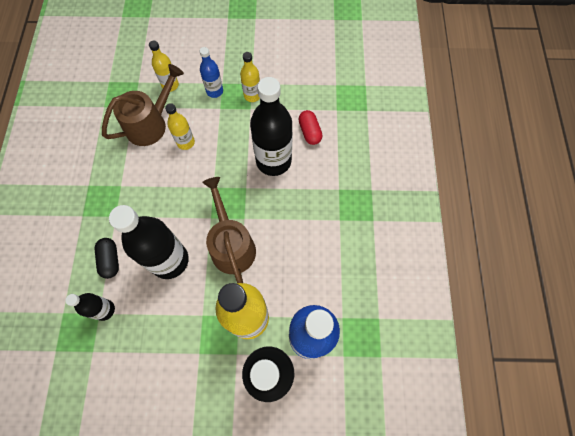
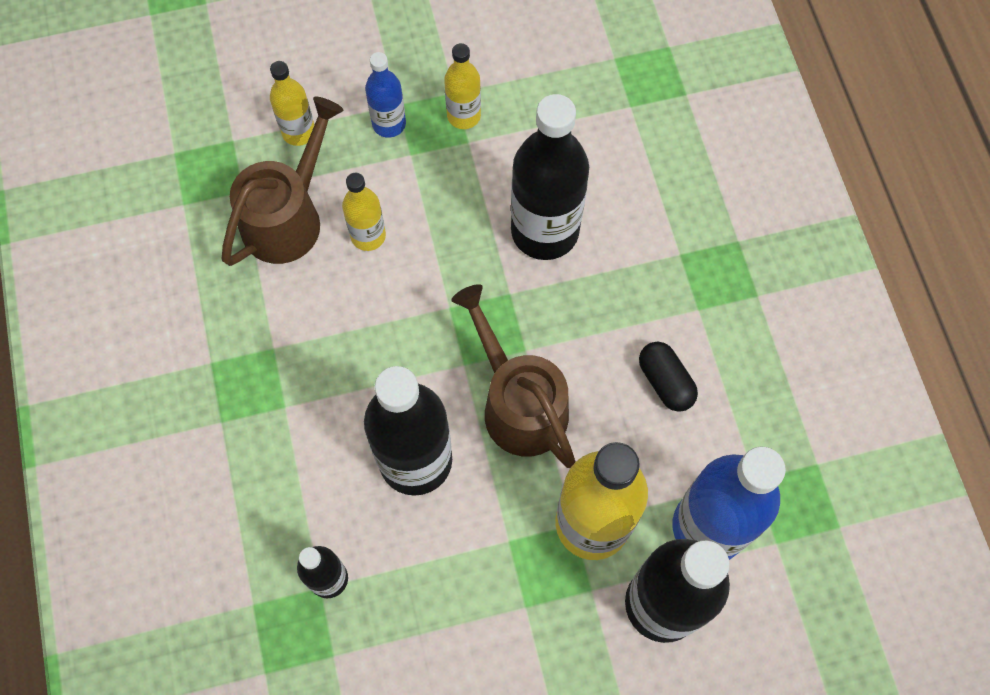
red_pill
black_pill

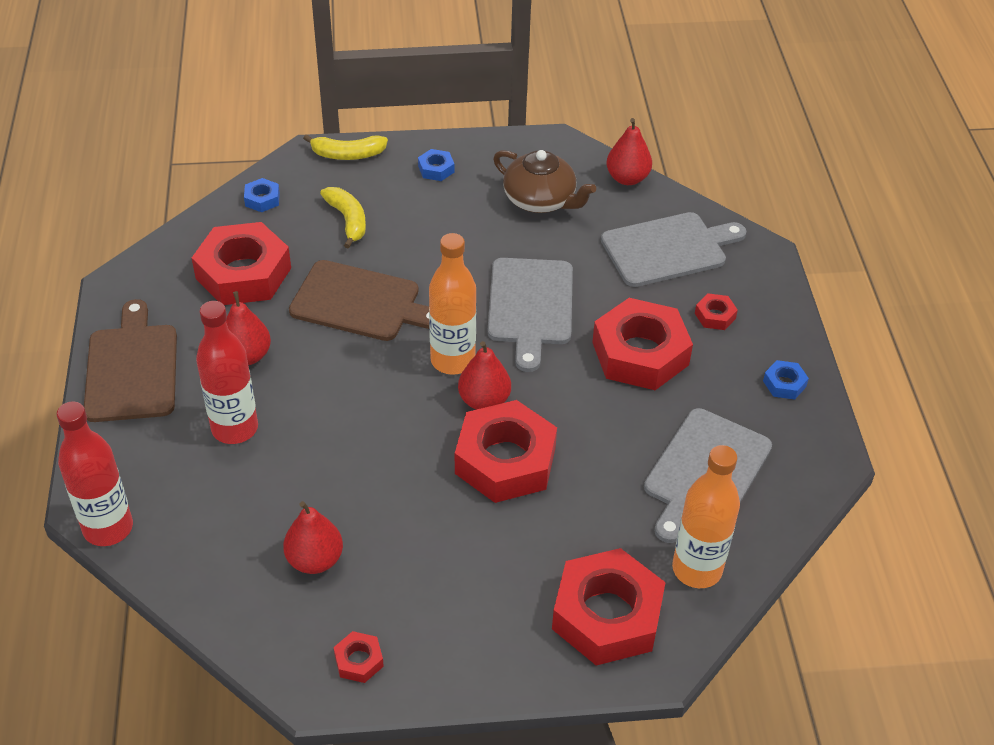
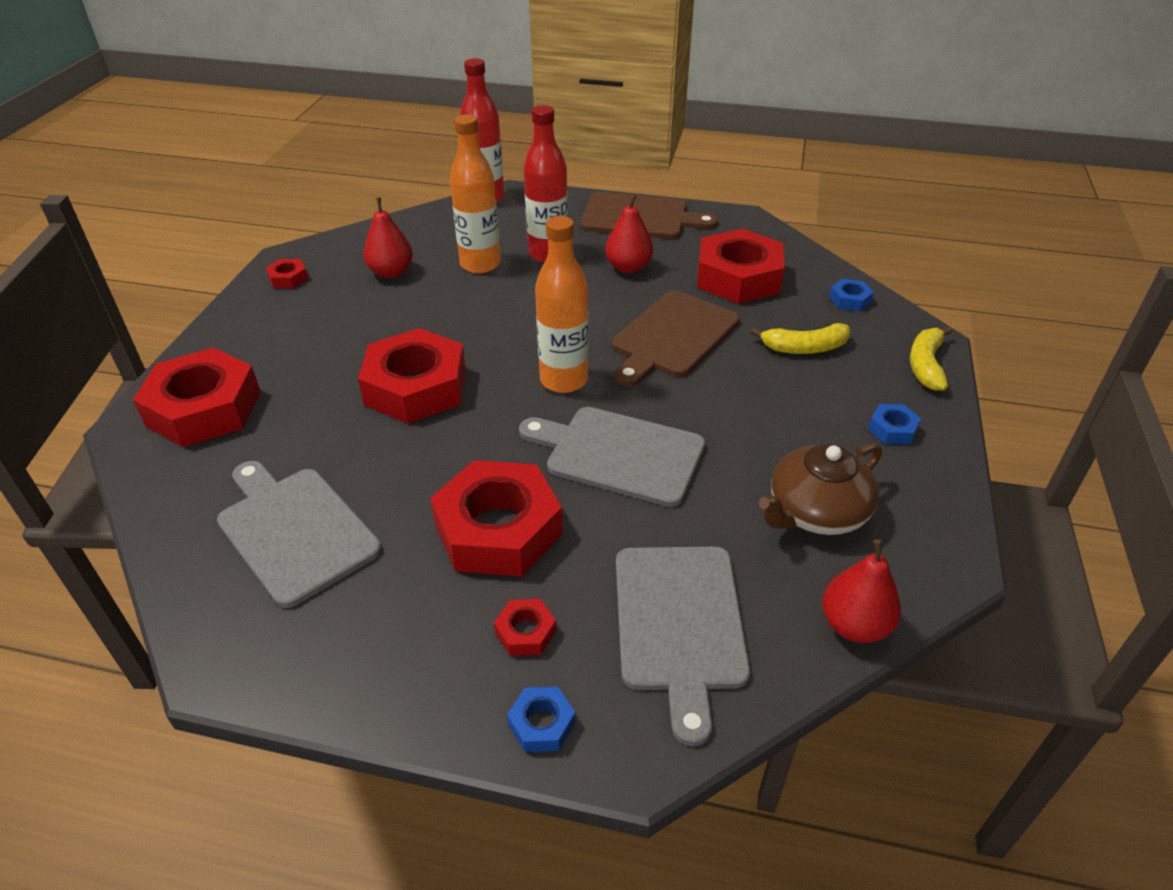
red_pear (3rd from left in the first image)
royal_blue_nut (1st from left)
orange-coloured_bottle (1st from left)

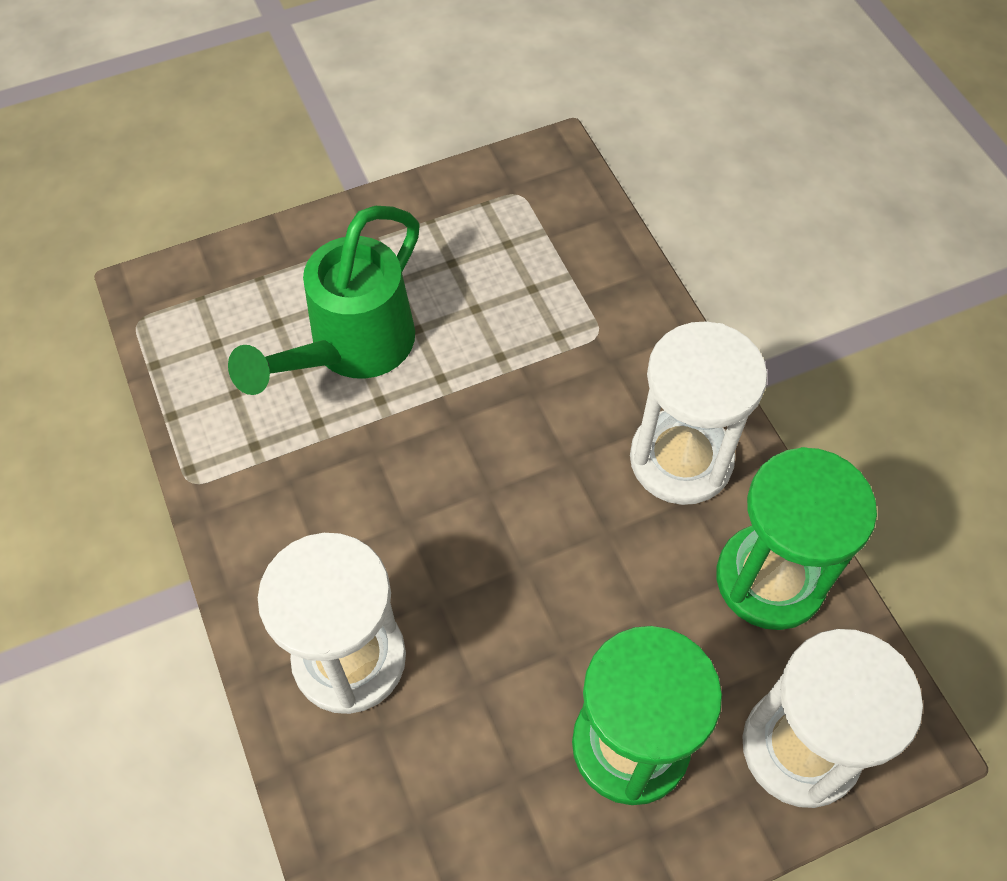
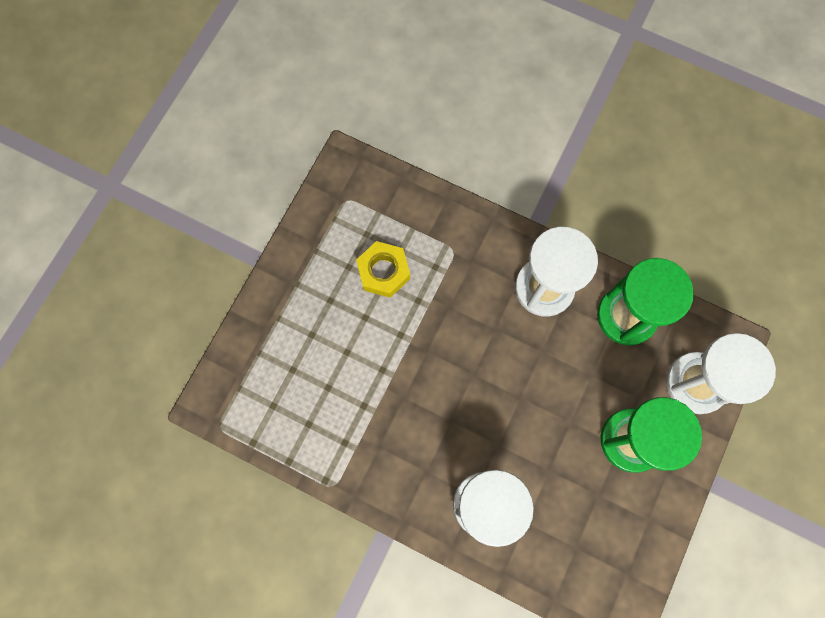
green_watering_pot
golden_nut

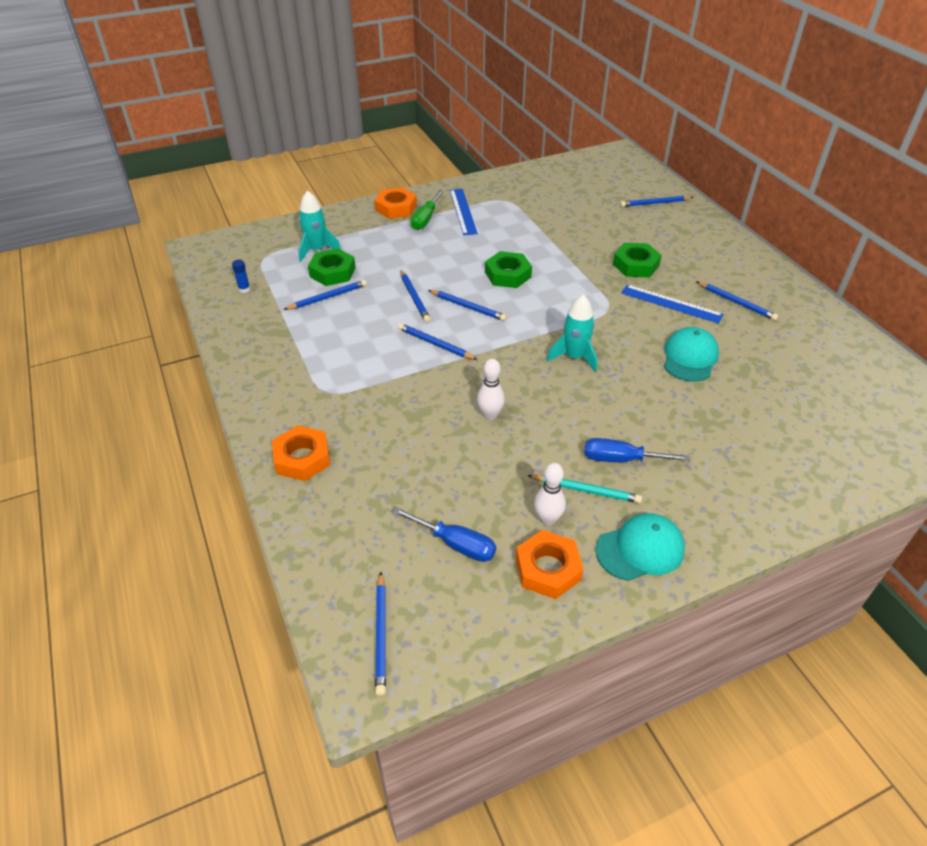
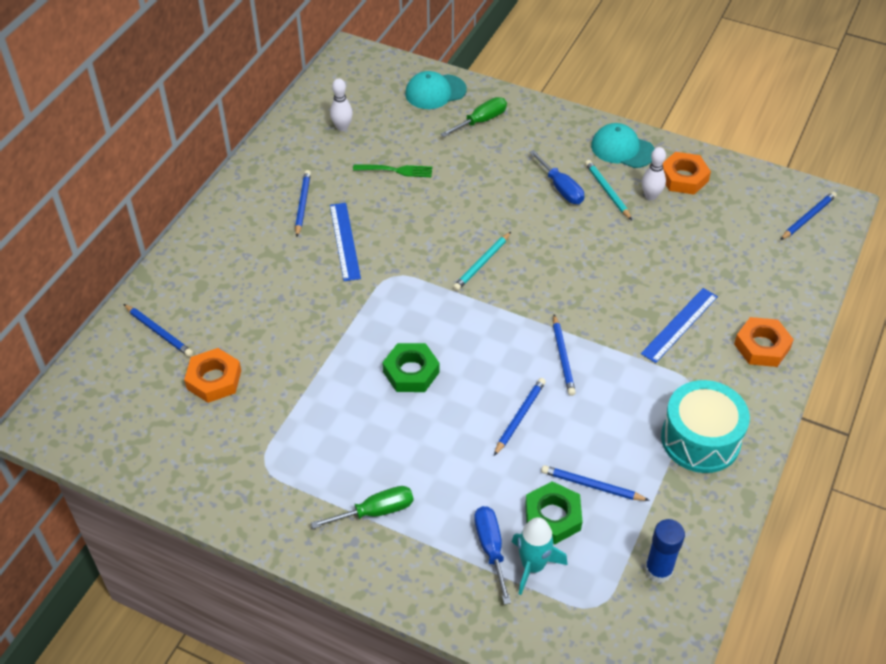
orange-coloured_nut (1st from left)
royal_blue_straightedge (2nd from left)
green_nut (3rd from left in the first image)
royal_blue_glue
royal_blue_lead_pencil (5th from left in the first image)
teal_lead_pencil (1st from left)
teal_baseball_cap (1st from left)
pure_white_bowling_pin (1st from left)
royal_blue_screwdriver (1st from left)
green_screwdriver (2nd from left)
green_table_fork
teal_drum

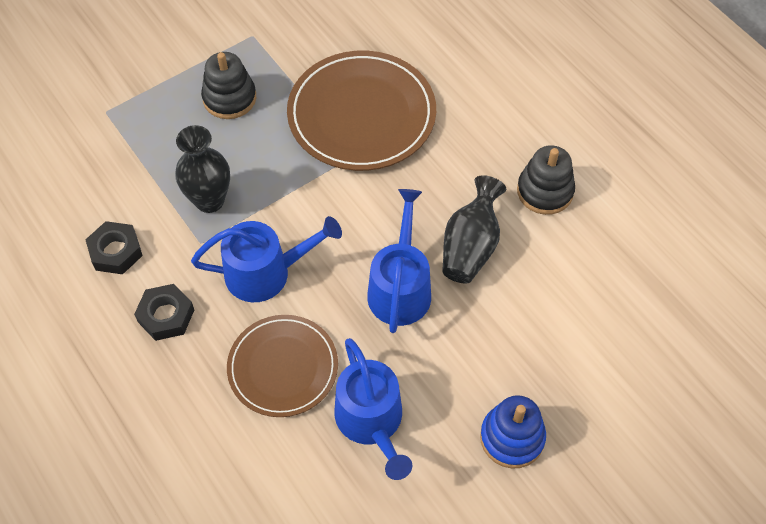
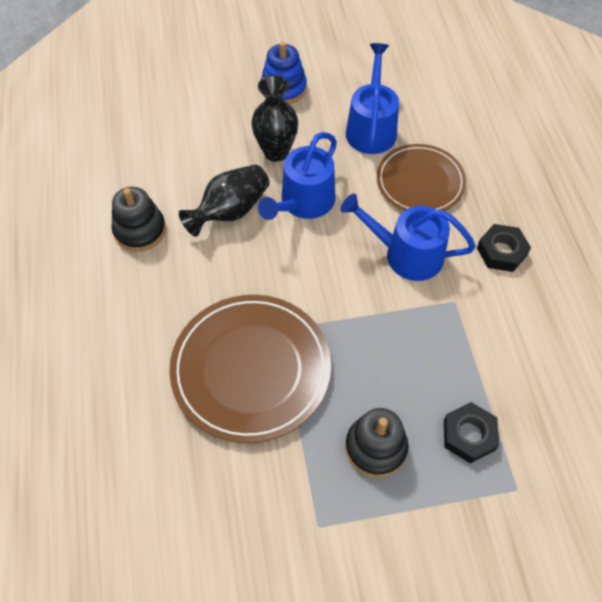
black_vase (2nd from left)
black_nut (1st from left)

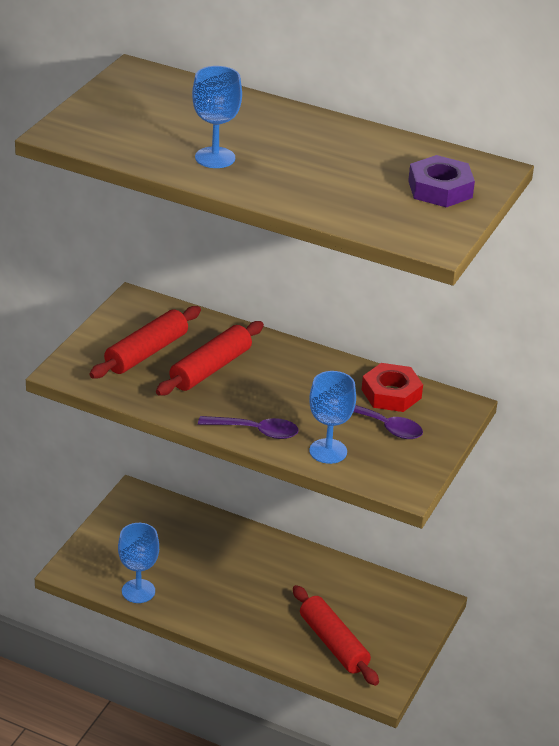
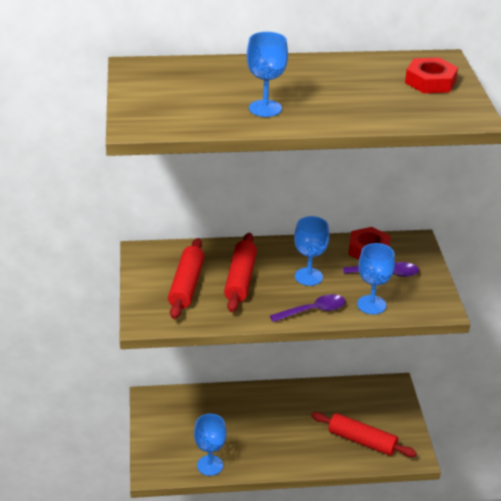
red_nut (2nd from left)
royal_blue_goblet (3rd from left)

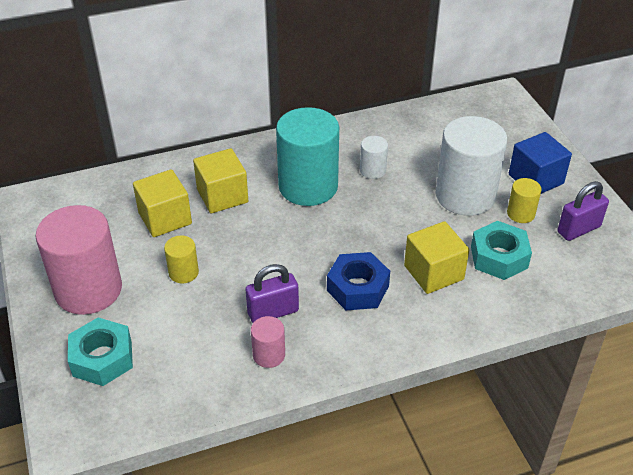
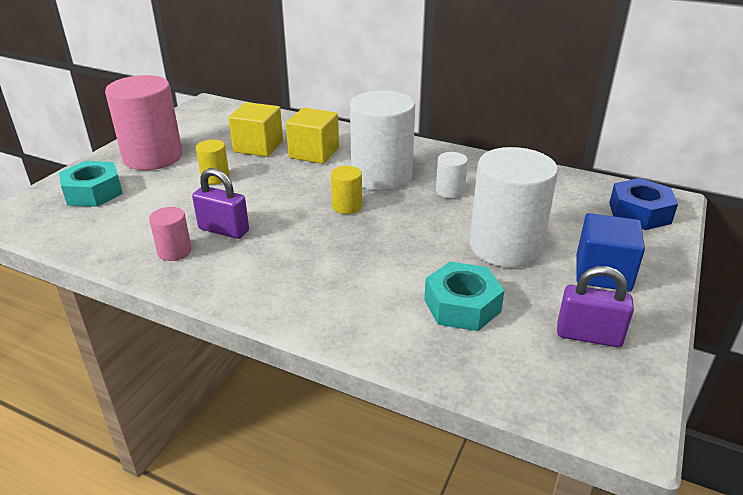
pure_white_cylinder (1st from left)
golden_cylinder (2nd from left)
golden_cube (3rd from left in the first image)
royal_blue_nut

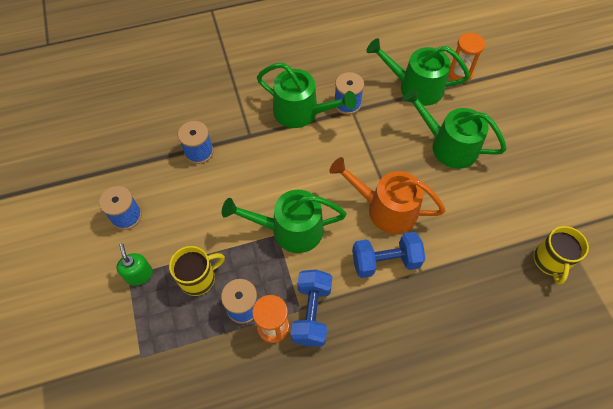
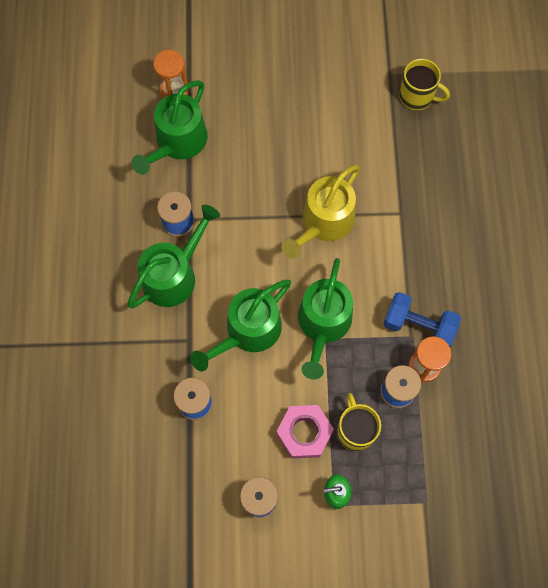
green_watering_pot (3rd from left)
golden_watering_pot
royal_blue_dumbbell (2nd from left in the first image)
pink_nut

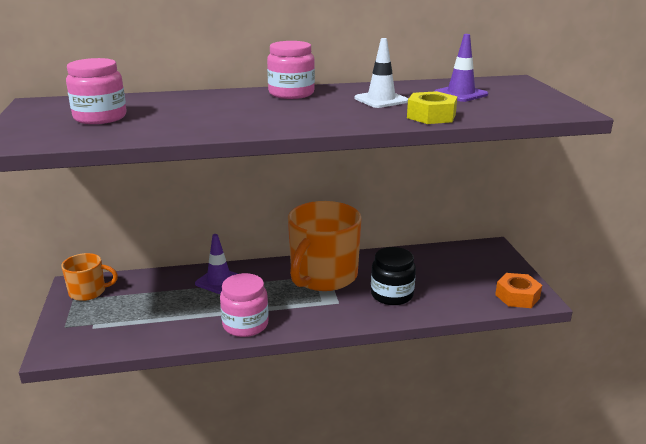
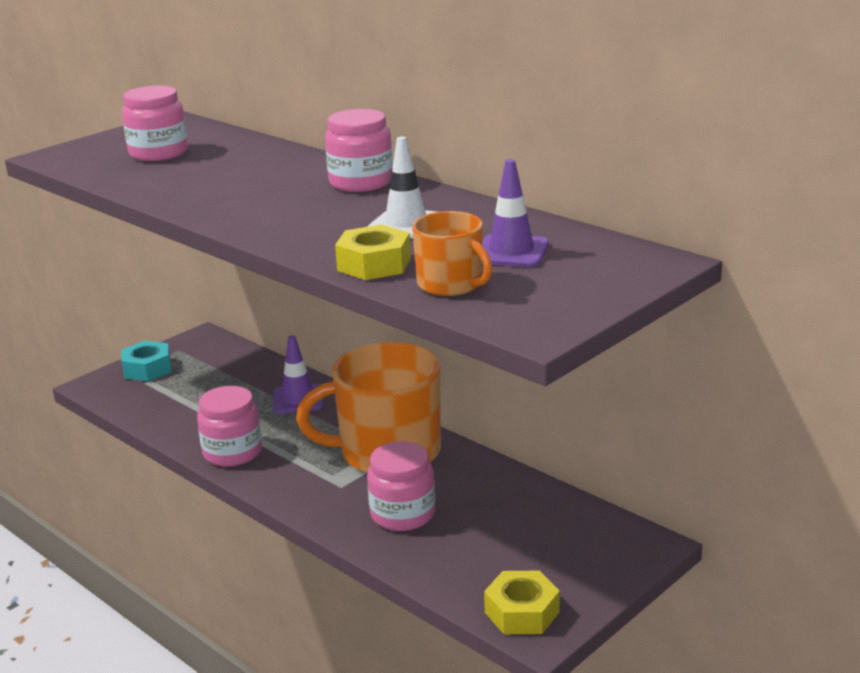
pink_jar (4th from left)
orange-coloured_coffee_mug (2nd from left)
golden_nut (2nd from left)
teal_nut

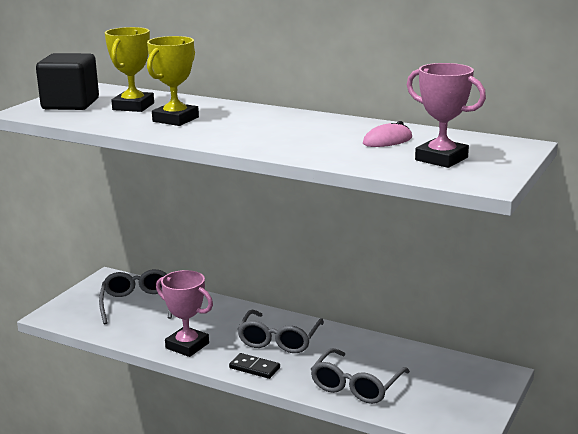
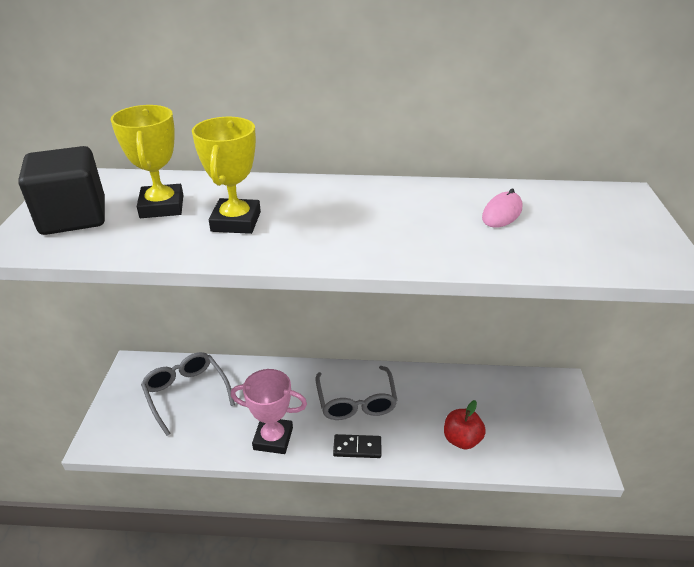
pink_award_cup (2nd from left in the first image)
red_toy_apple

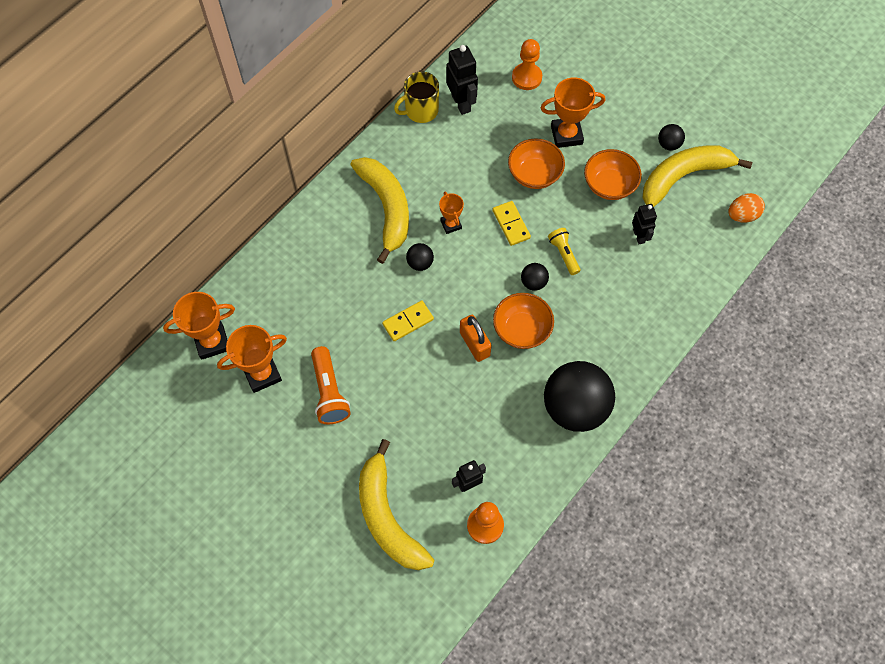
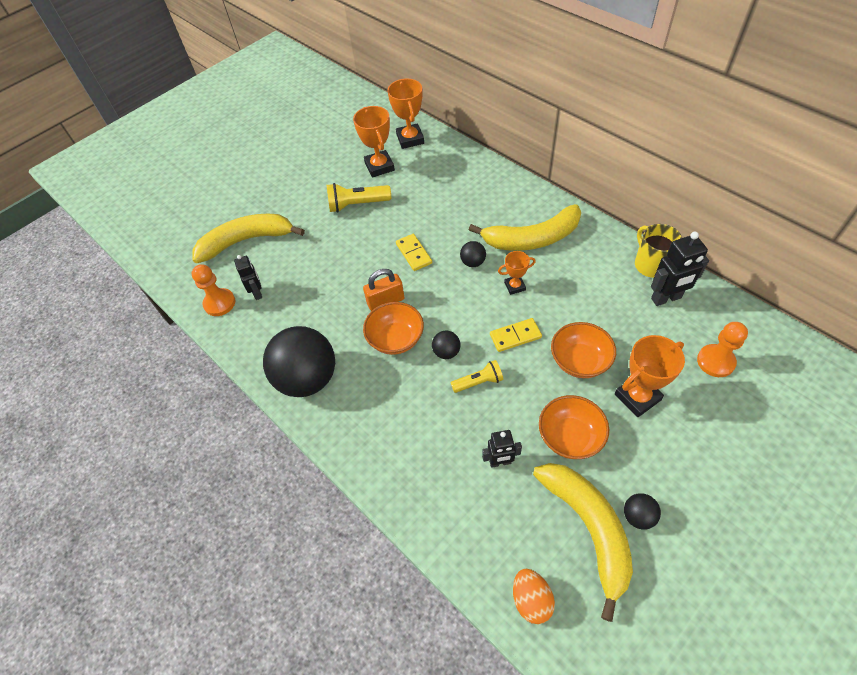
orange-coloured_award_cup (4th from left)
golden_flashlight (1st from left)

